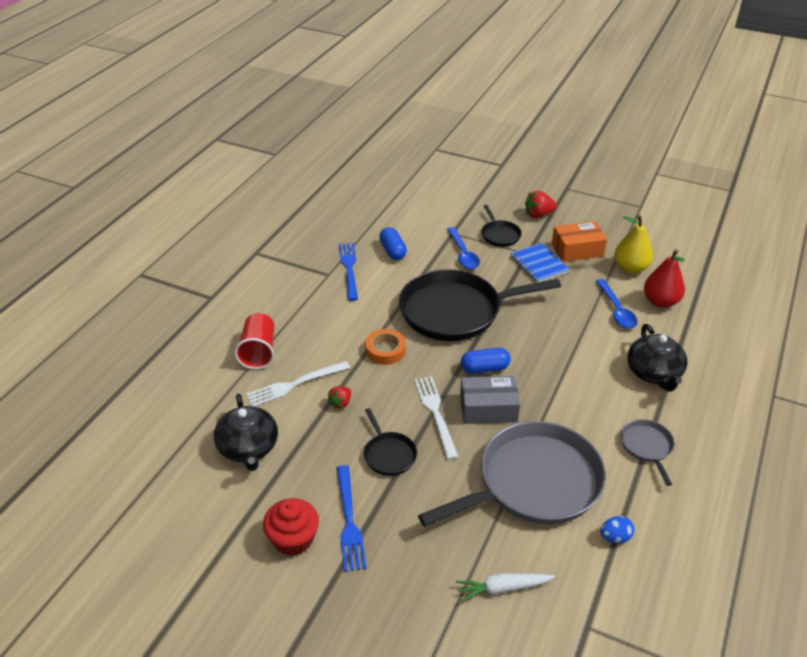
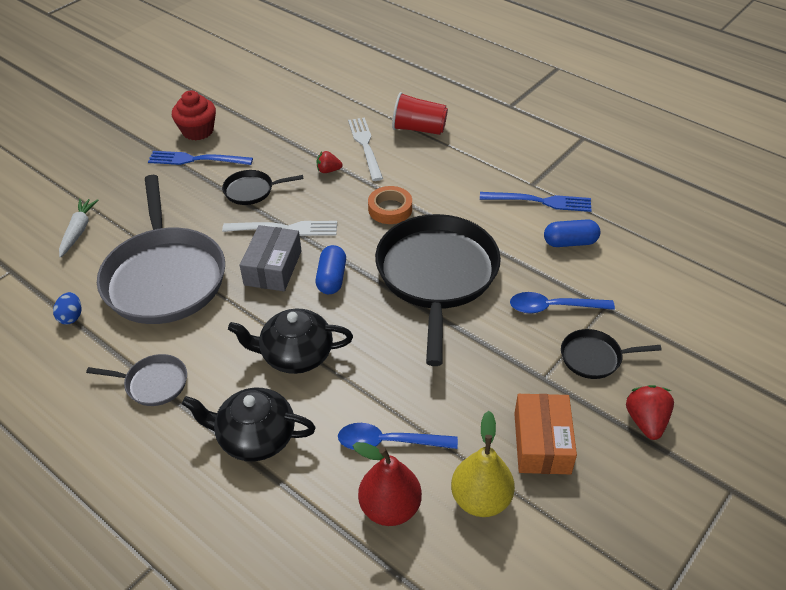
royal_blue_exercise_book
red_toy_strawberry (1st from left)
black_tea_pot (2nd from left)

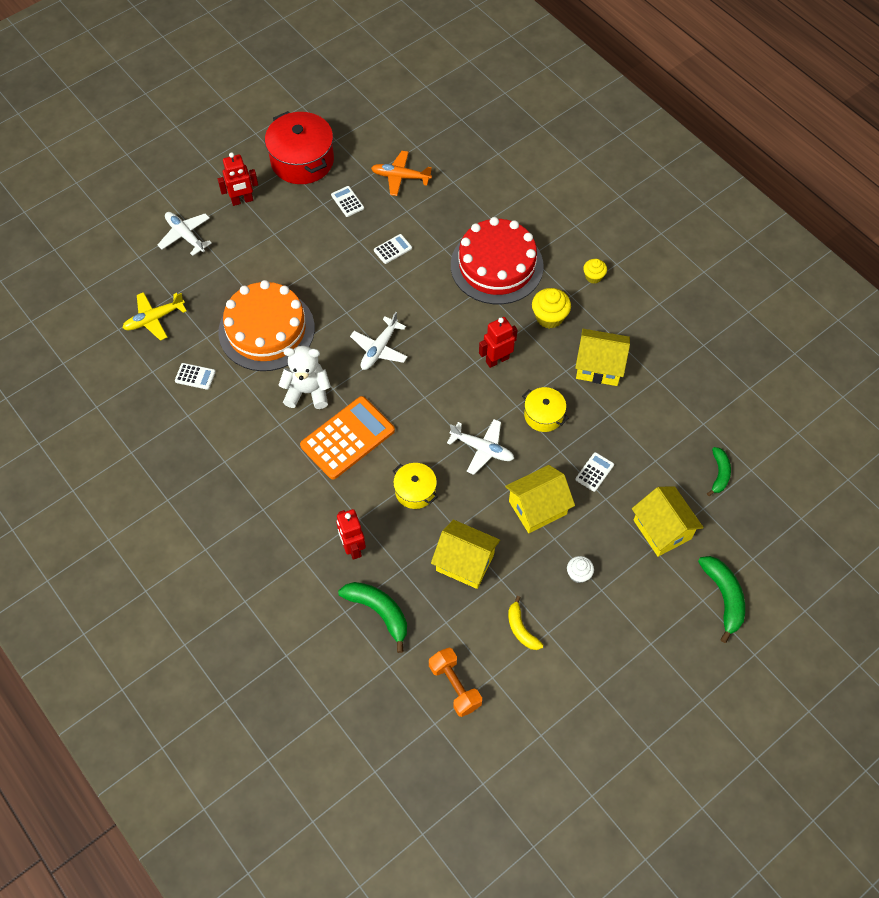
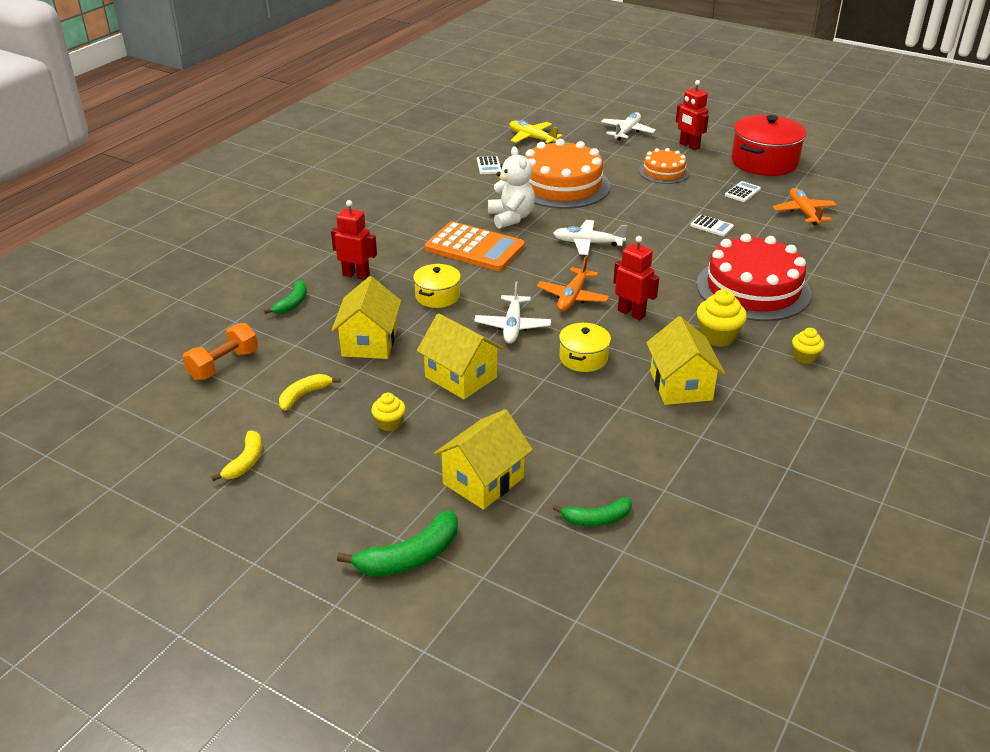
pure_white_pocket_calculator (4th from left in the first image)
red_robot_figure (1st from left)
golden_fairy_cake (1st from left)
green_banana (1st from left)
orange-coloured_cake (2nd from left)
orange-coloured_toy_plane (1st from left)
golden_banana (1st from left)

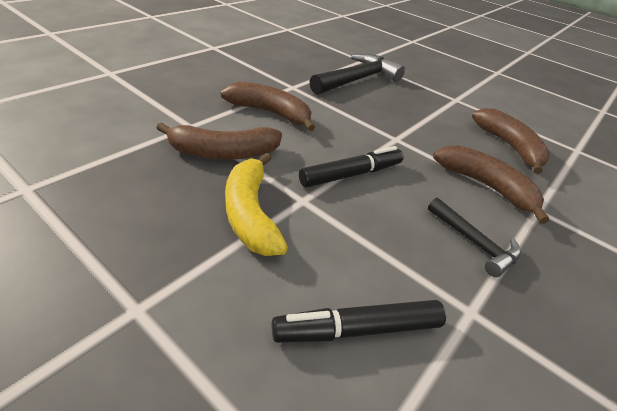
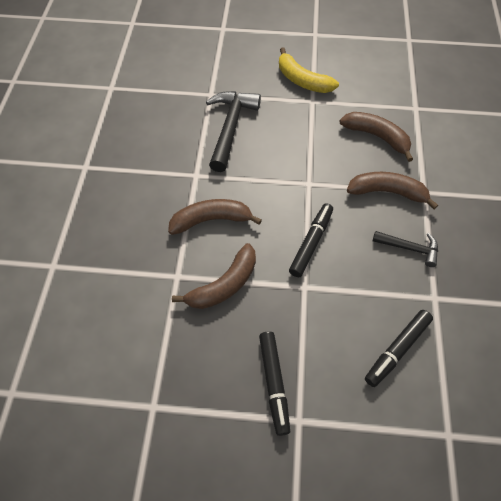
golden_banana
black_marker (1st from left)

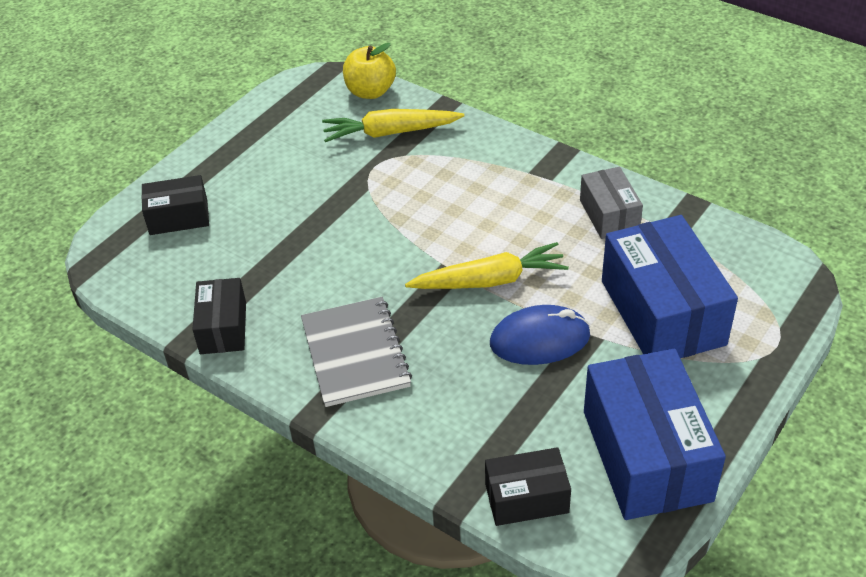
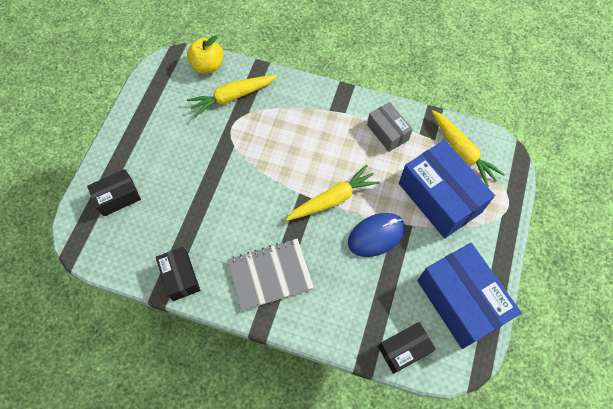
grey_exercise_book
golden_toy_carrot (3rd from left)

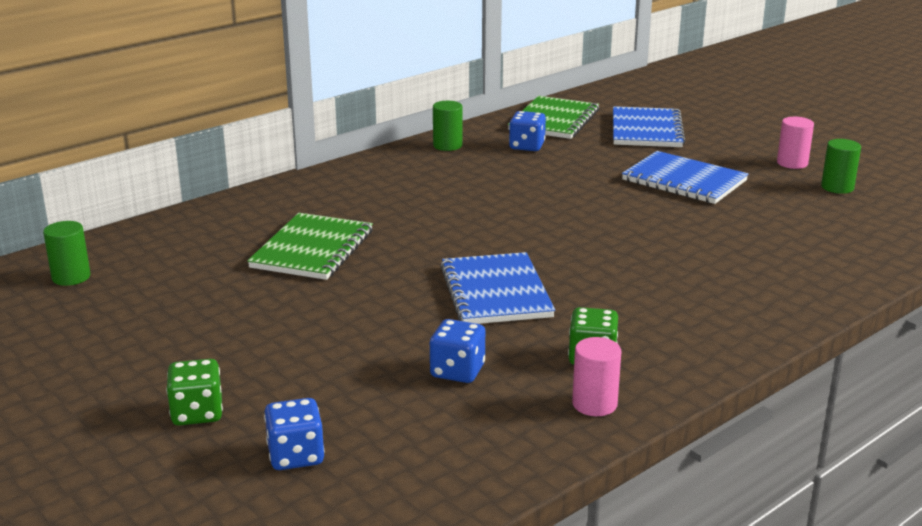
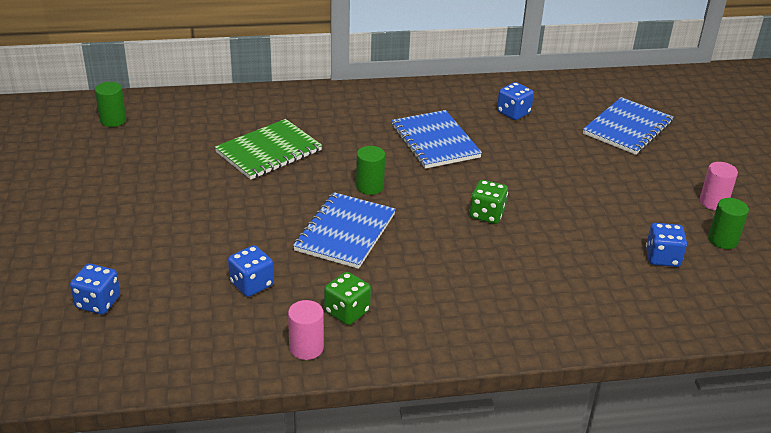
green_exercise_book (2nd from left in the first image)
green_cylinder (2nd from left)
royal_blue_exercise_book (2nd from left)
green_die (2nd from left)
royal_blue_die (4th from left)

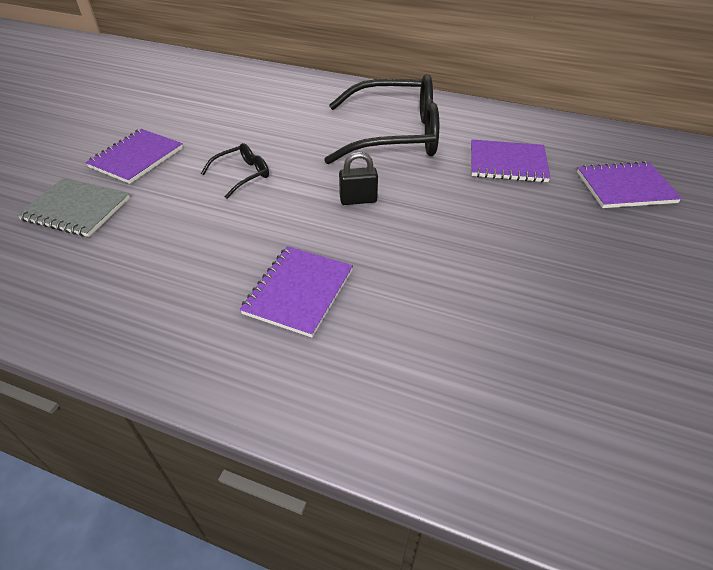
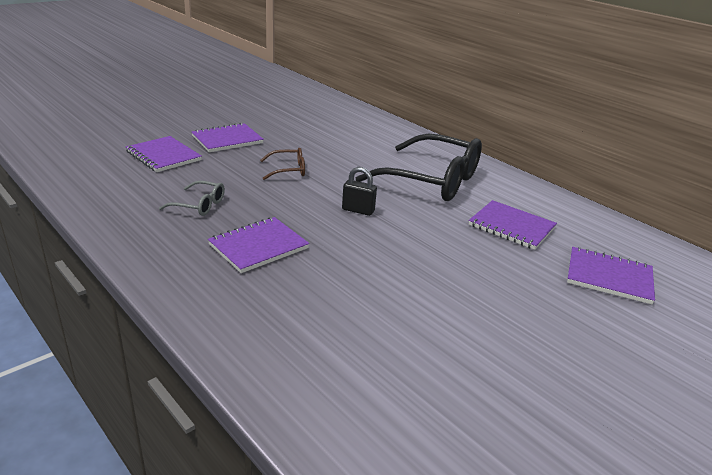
dark_brown_eyeglasses
violet_exercise_book (1st from left)
grey_eyeglasses

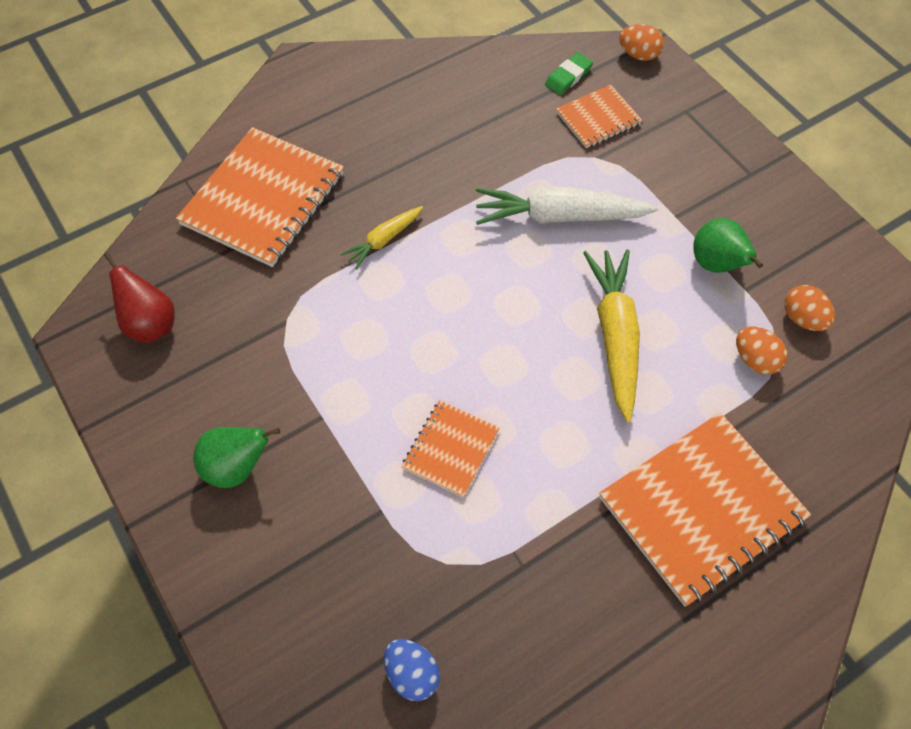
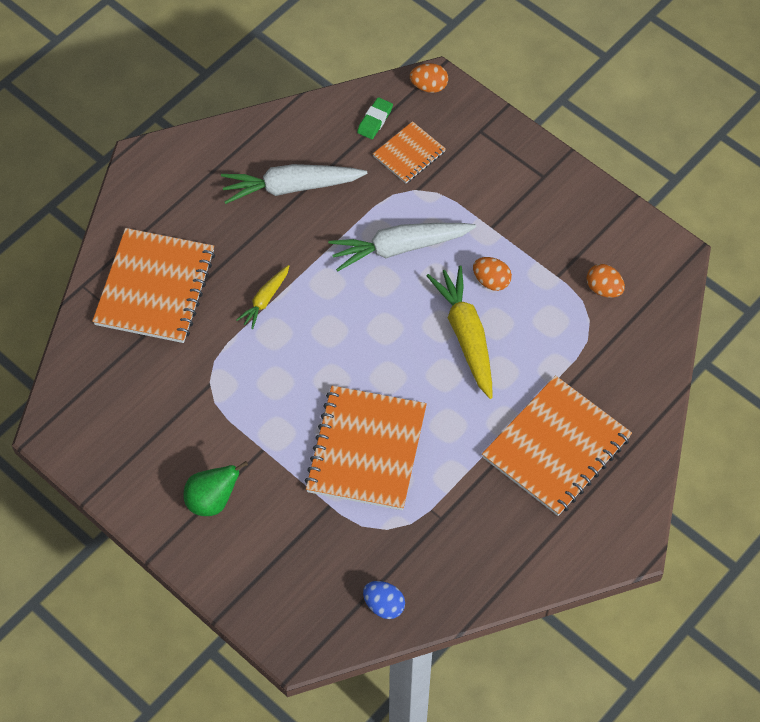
green_pear (2nd from left in the first image)
red_pear
orange-coloured_toy_egg (2nd from left)
orange-coloured_exercise_book (2nd from left)
pure_white_toy_carrot (1st from left)

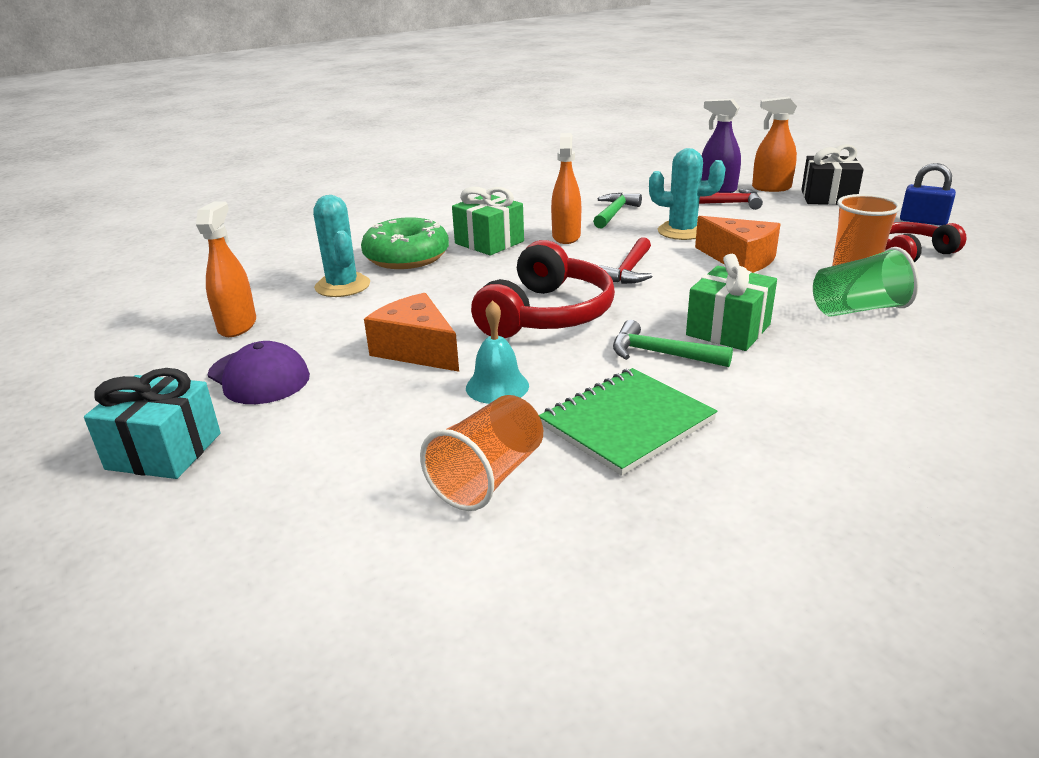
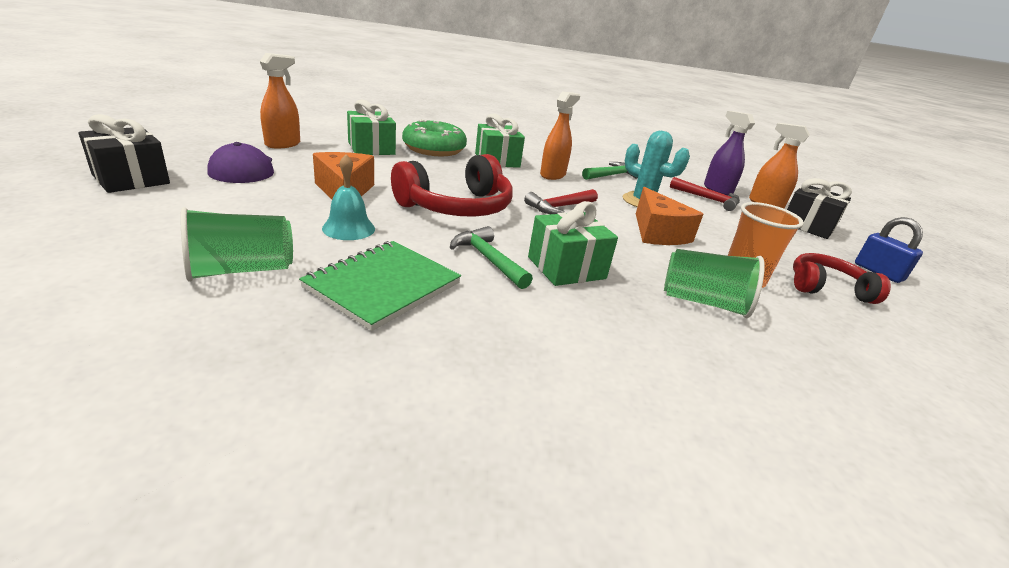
green_wrapped_gift (1st from left)
black_wrapped_gift (1st from left)
green_exercise_book
green_cup (1st from left)

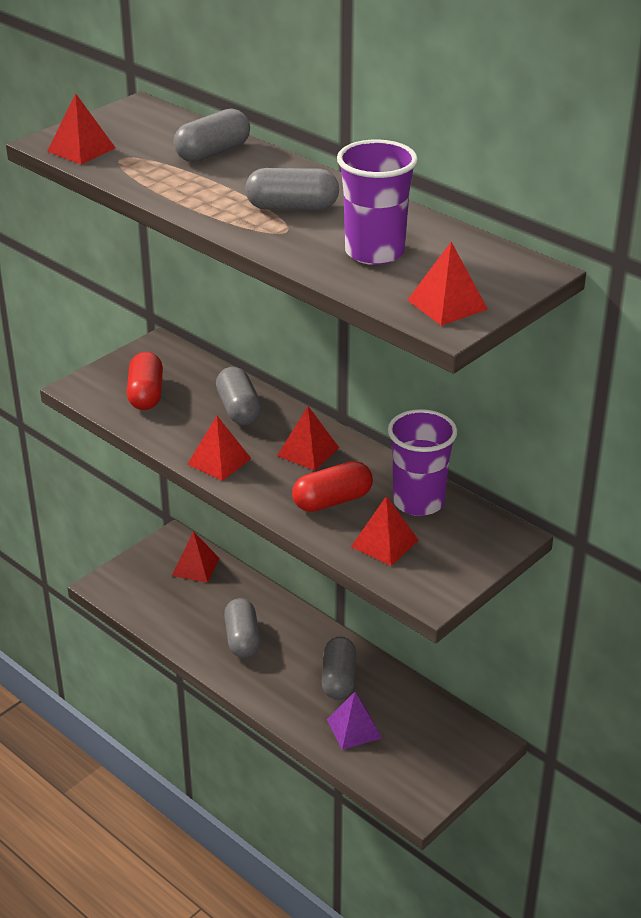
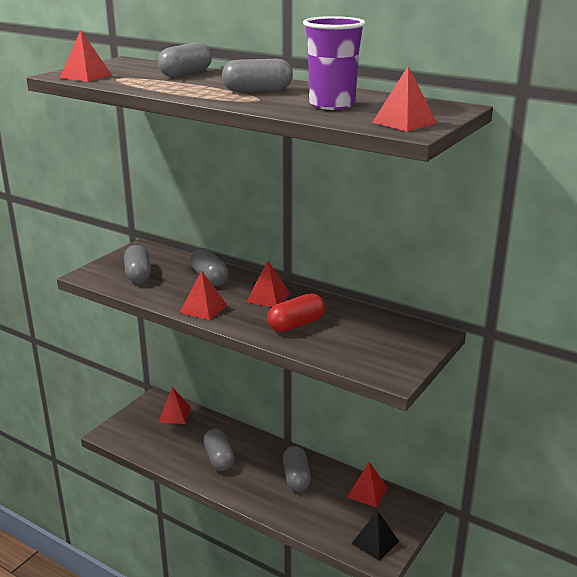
grey_pill (1st from left)
violet_cup (2nd from left in the first image)
red_pyramid (5th from left)
violet_pyramid
black_pyramid

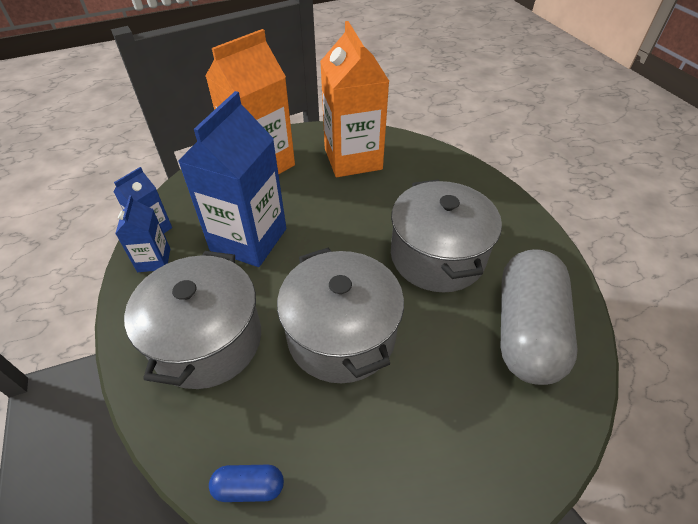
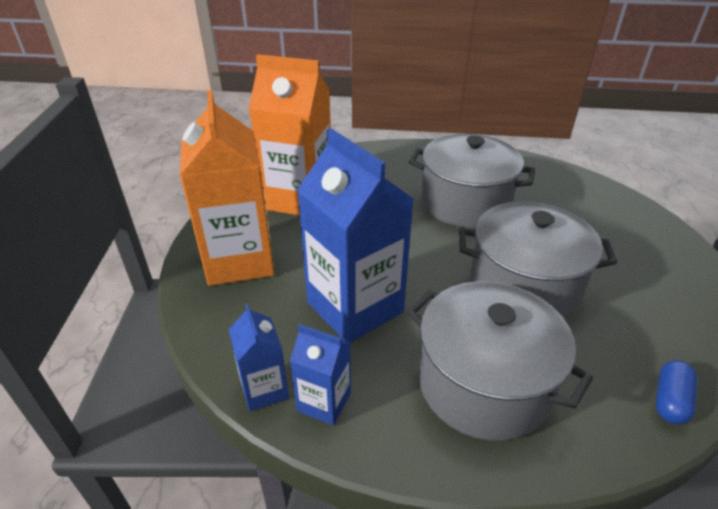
grey_pill

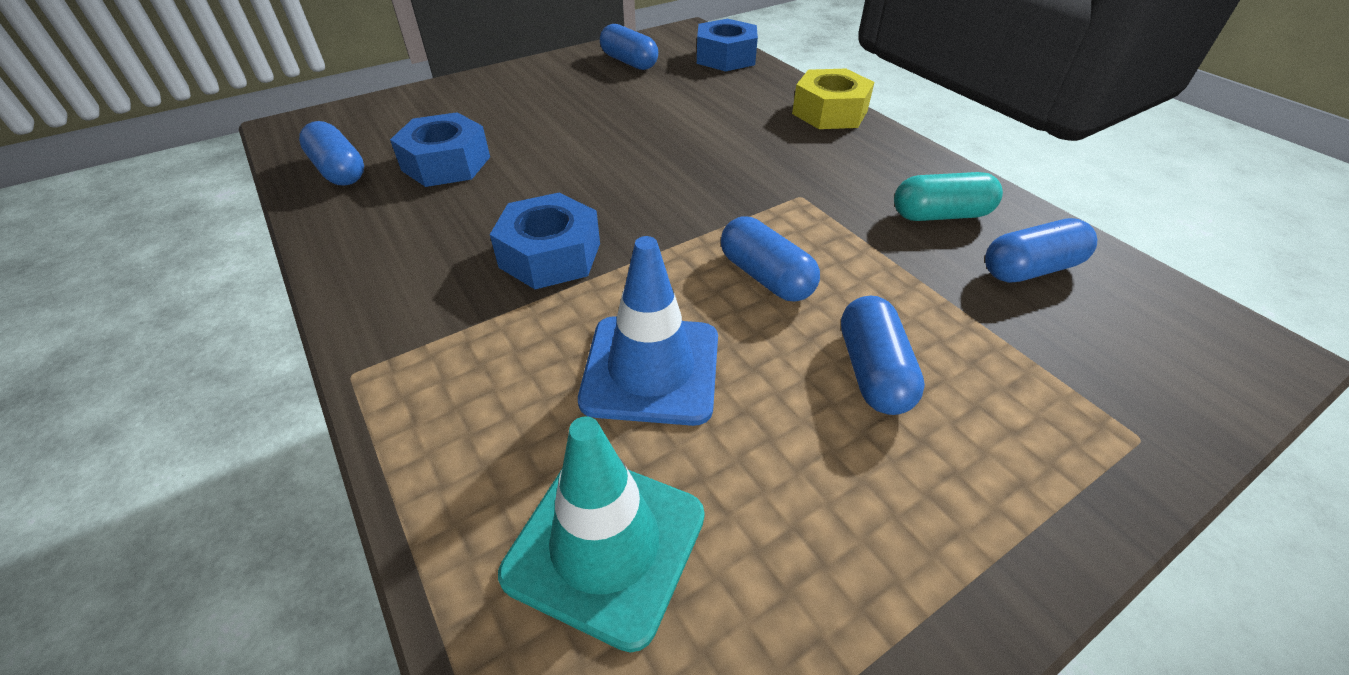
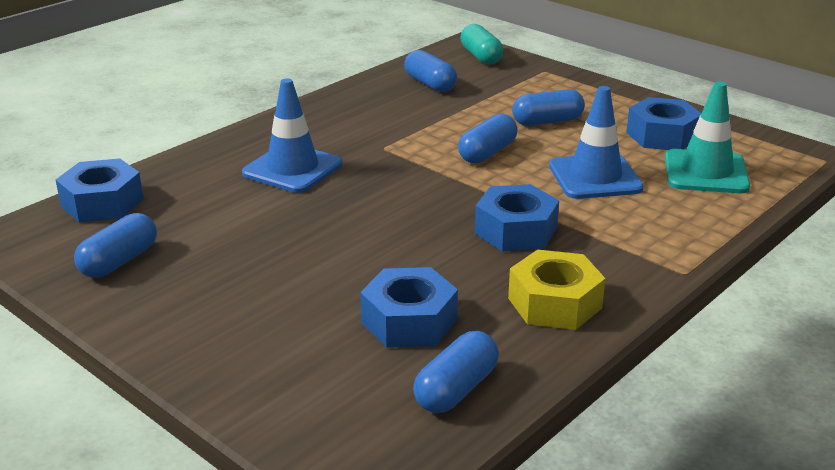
golden_nut
teal_pill
royal_blue_traffic_cone (1st from left)
royal_blue_nut (4th from left)

